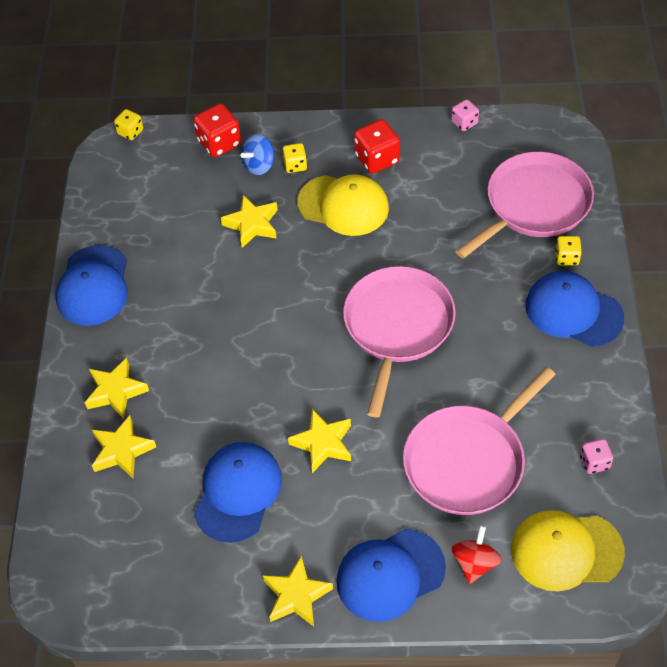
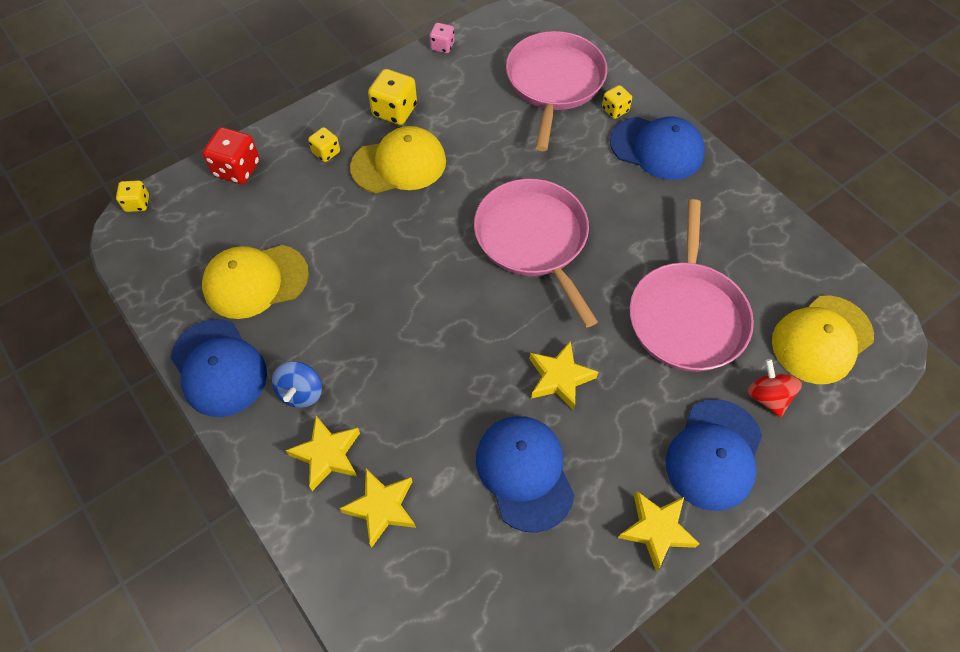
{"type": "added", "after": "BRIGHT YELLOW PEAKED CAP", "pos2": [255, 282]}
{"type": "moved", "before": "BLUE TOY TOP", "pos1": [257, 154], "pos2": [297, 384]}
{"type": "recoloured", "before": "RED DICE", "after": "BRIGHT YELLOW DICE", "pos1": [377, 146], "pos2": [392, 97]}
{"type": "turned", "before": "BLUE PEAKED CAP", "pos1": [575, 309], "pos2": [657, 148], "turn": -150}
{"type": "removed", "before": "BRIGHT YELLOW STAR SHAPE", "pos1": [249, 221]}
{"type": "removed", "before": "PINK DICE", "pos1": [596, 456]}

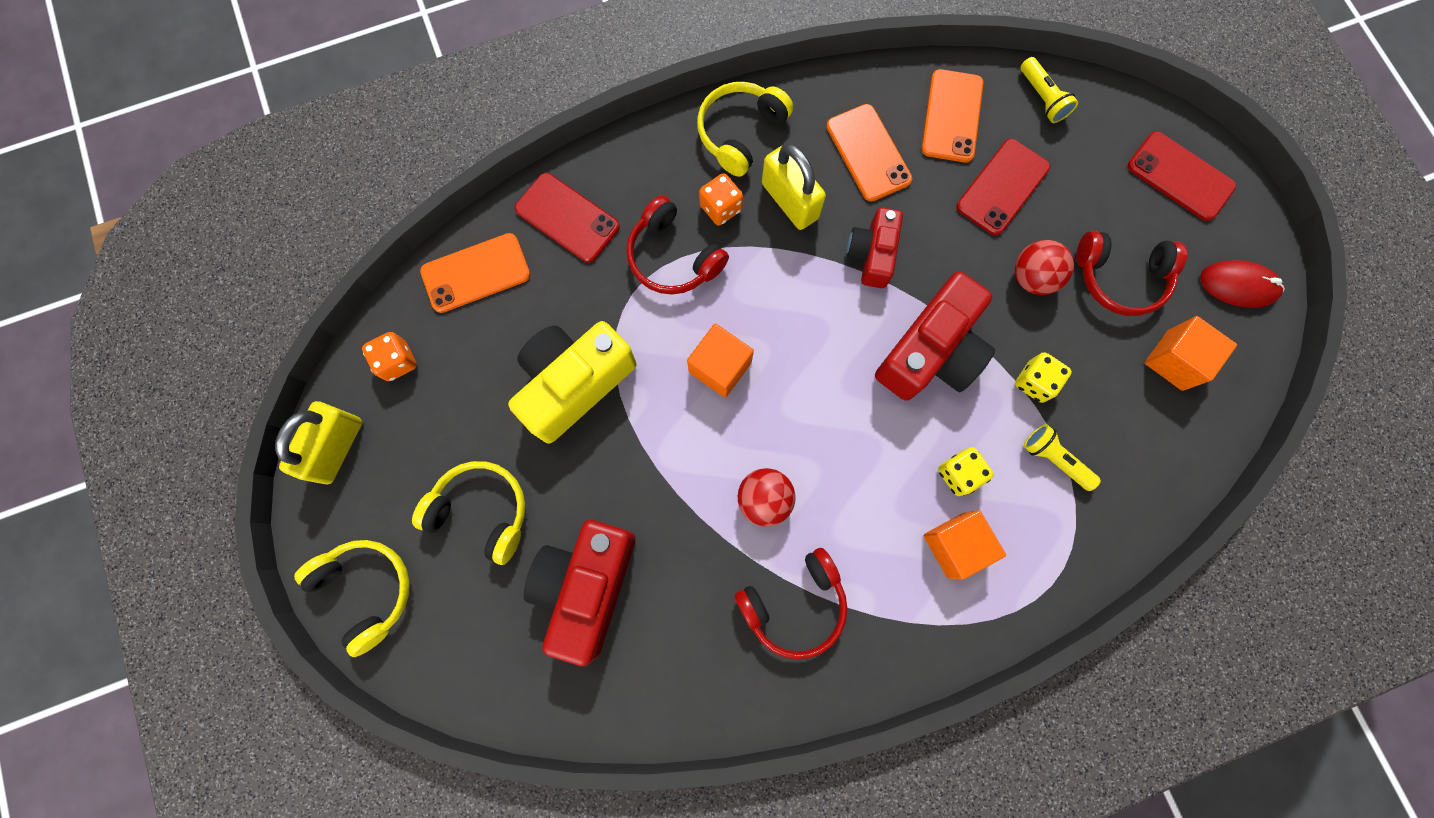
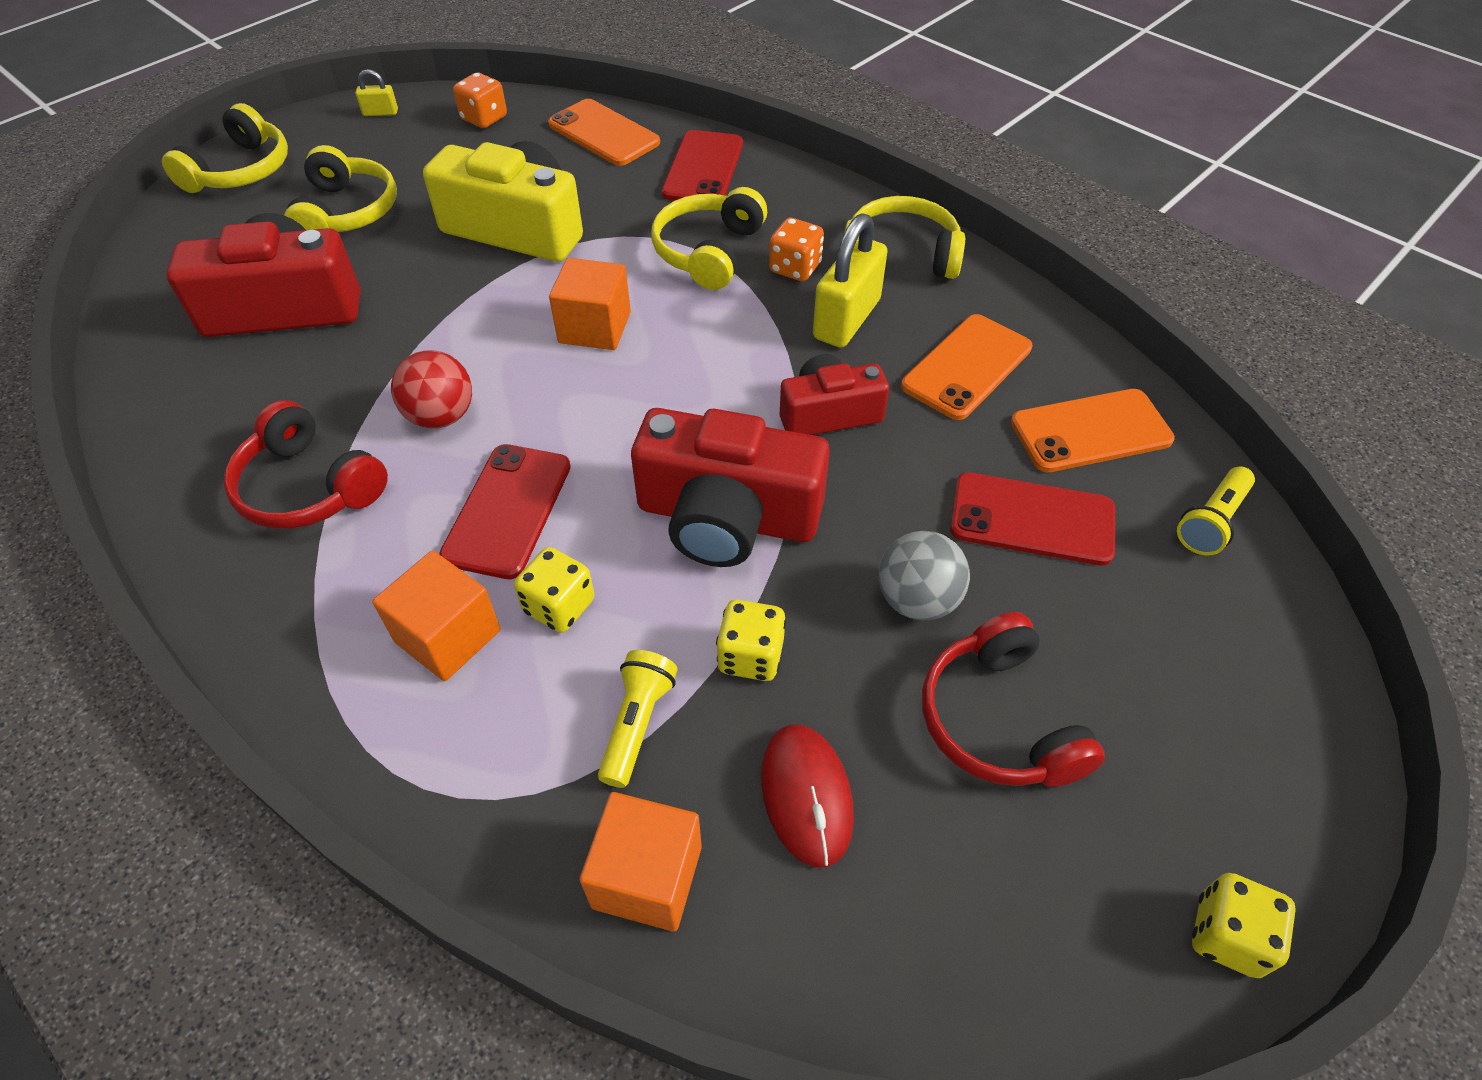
{"type": "resized", "before": "BRIGHT YELLOW LOCK", "pos1": [318, 442], "pos2": [376, 92], "scale": 0.46}
{"type": "moved", "before": "RED SMARTPHONE", "pos1": [1182, 176], "pos2": [505, 511]}
{"type": "moved", "before": "BRIGHT ORANGE CUBE", "pos1": [1190, 353], "pos2": [641, 862]}
{"type": "recoloured", "before": "RED OVER-EAR HEADPHONES", "after": "BRIGHT YELLOW OVER-EAR HEADPHONES", "pos1": [677, 245], "pos2": [709, 238]}
{"type": "moved", "before": "RED MOUSE", "pos1": [1242, 284], "pos2": [807, 796]}
{"type": "recoloured", "before": "RED PLAY BALL", "after": "GRAY PLAY BALL", "pos1": [1044, 267], "pos2": [924, 576]}
{"type": "added", "after": "BRIGHT YELLOW DICE", "pos2": [1244, 925]}

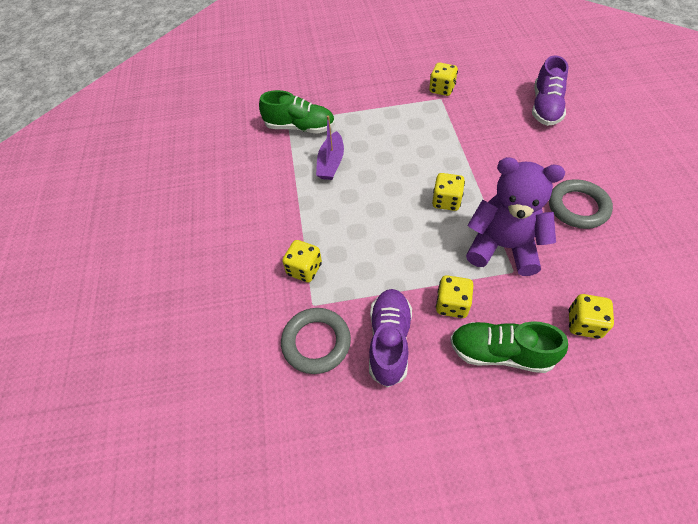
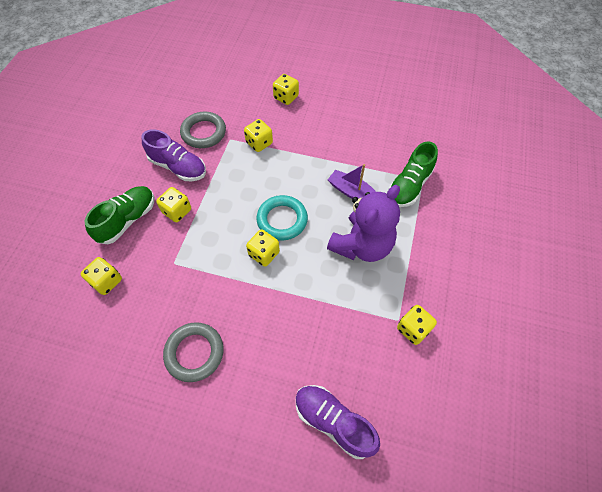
{"type": "added", "after": "TEAL RING", "pos2": [282, 217]}
{"type": "added", "after": "BRIGHT YELLOW DICE", "pos2": [286, 89]}
{"type": "moved", "before": "PURPLE TEDDY", "pos1": [515, 216], "pos2": [363, 223]}

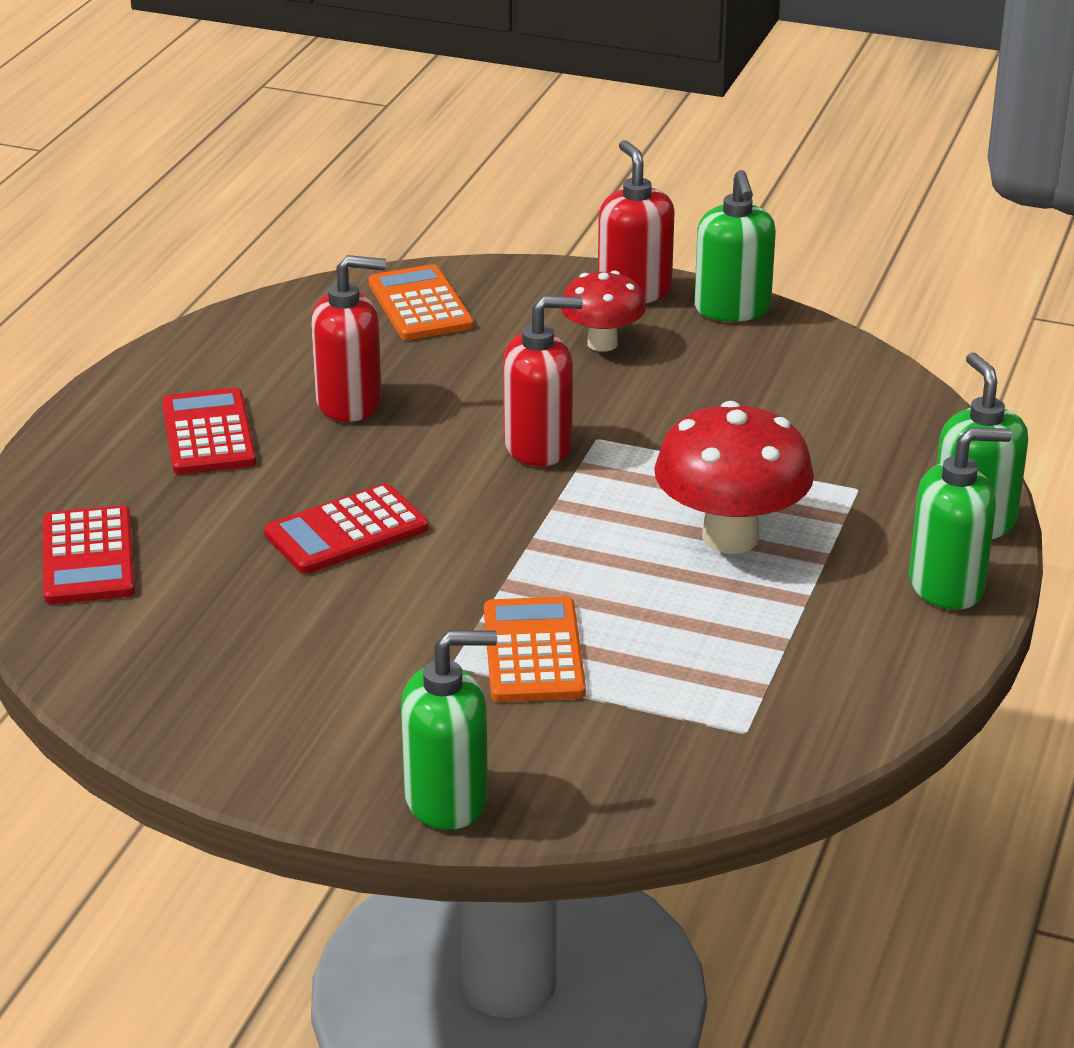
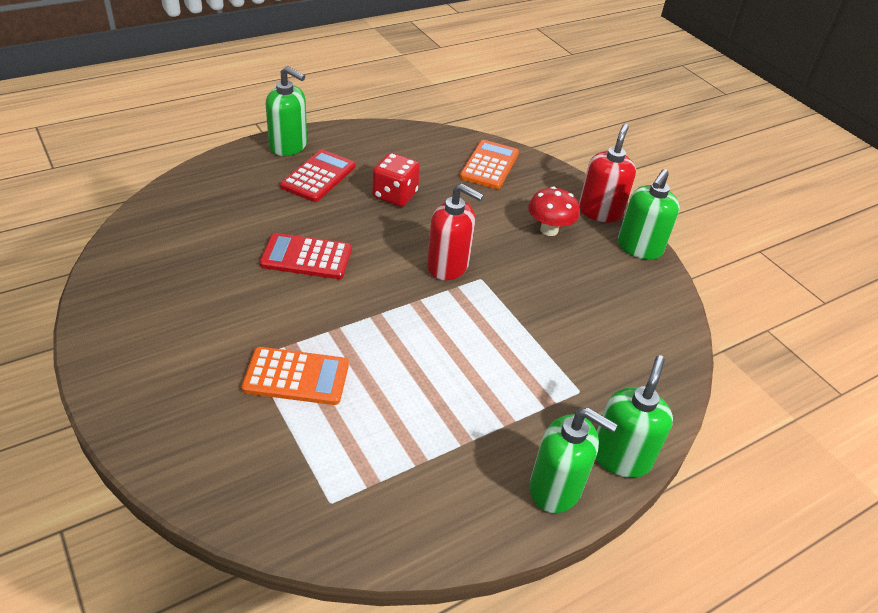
{"type": "turned", "before": "BRIGHT ORANGE POCKET CALCULATOR", "pos1": [535, 649], "pos2": [295, 376], "turn": 60}
{"type": "moved", "before": "GREEN SOAP DISPENSER", "pos1": [449, 730], "pos2": [286, 111]}
{"type": "replaced", "before": "RED SOAP DISPENSER", "after": "RED DICE", "pos1": [348, 338], "pos2": [396, 180]}
{"type": "removed", "before": "RED POCKET CALCULATOR", "pos1": [89, 554]}
{"type": "removed", "before": "RED MUSHROOM", "pos1": [734, 477]}

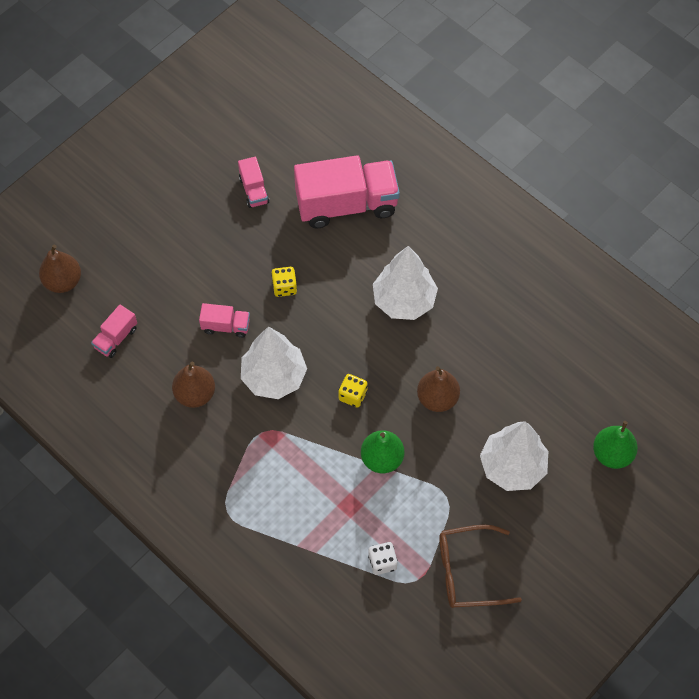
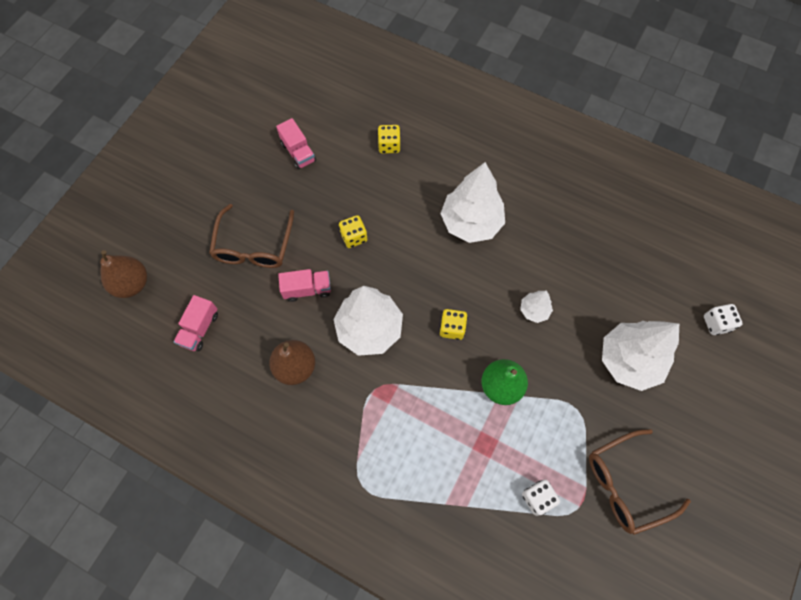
{"type": "added", "after": "DARK BROWN GLASSES", "pos2": [251, 236]}
{"type": "replaced", "before": "PINK LORRY", "after": "BRIGHT YELLOW DICE", "pos1": [347, 191], "pos2": [389, 139]}
{"type": "replaced", "before": "DARK BROWN PEAR FRUIT", "after": "PURE WHITE TOY TREE", "pos1": [438, 389], "pos2": [536, 307]}
{"type": "replaced", "before": "GREEN PEAR FRUIT", "after": "PURE WHITE DICE", "pos1": [615, 445], "pos2": [723, 319]}

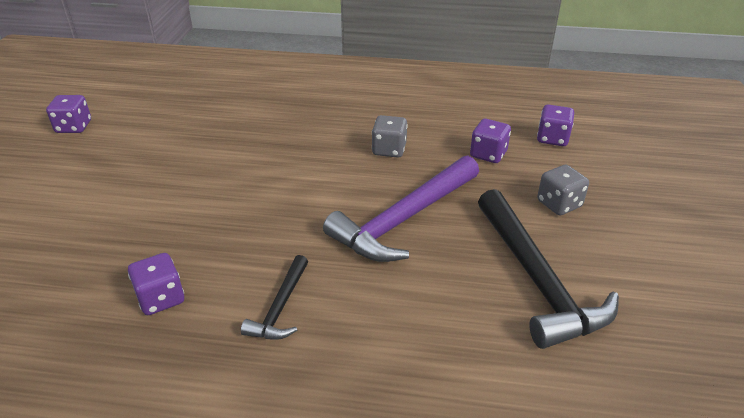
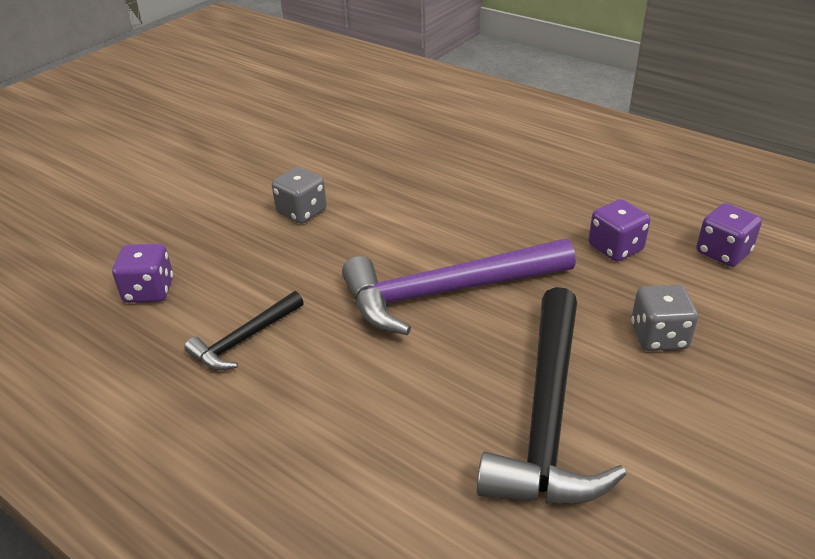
{"type": "moved", "before": "GRAY DICE", "pos1": [390, 136], "pos2": [299, 195]}
{"type": "removed", "before": "PURPLE DICE", "pos1": [68, 114]}

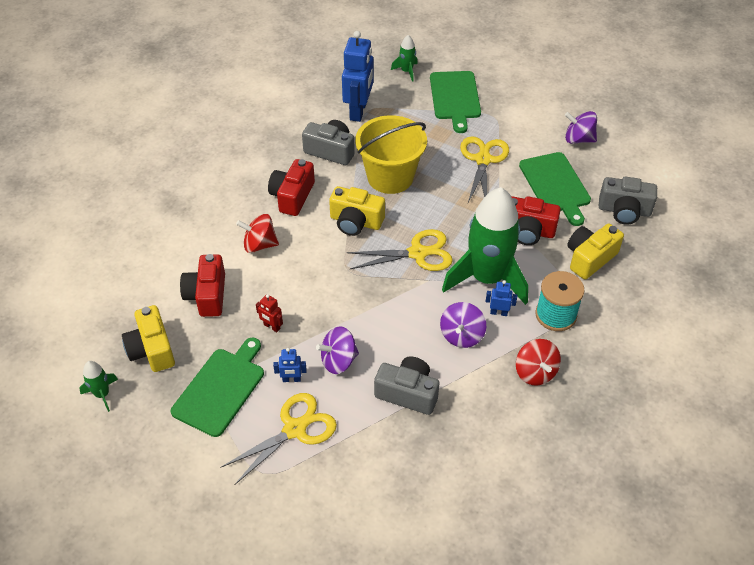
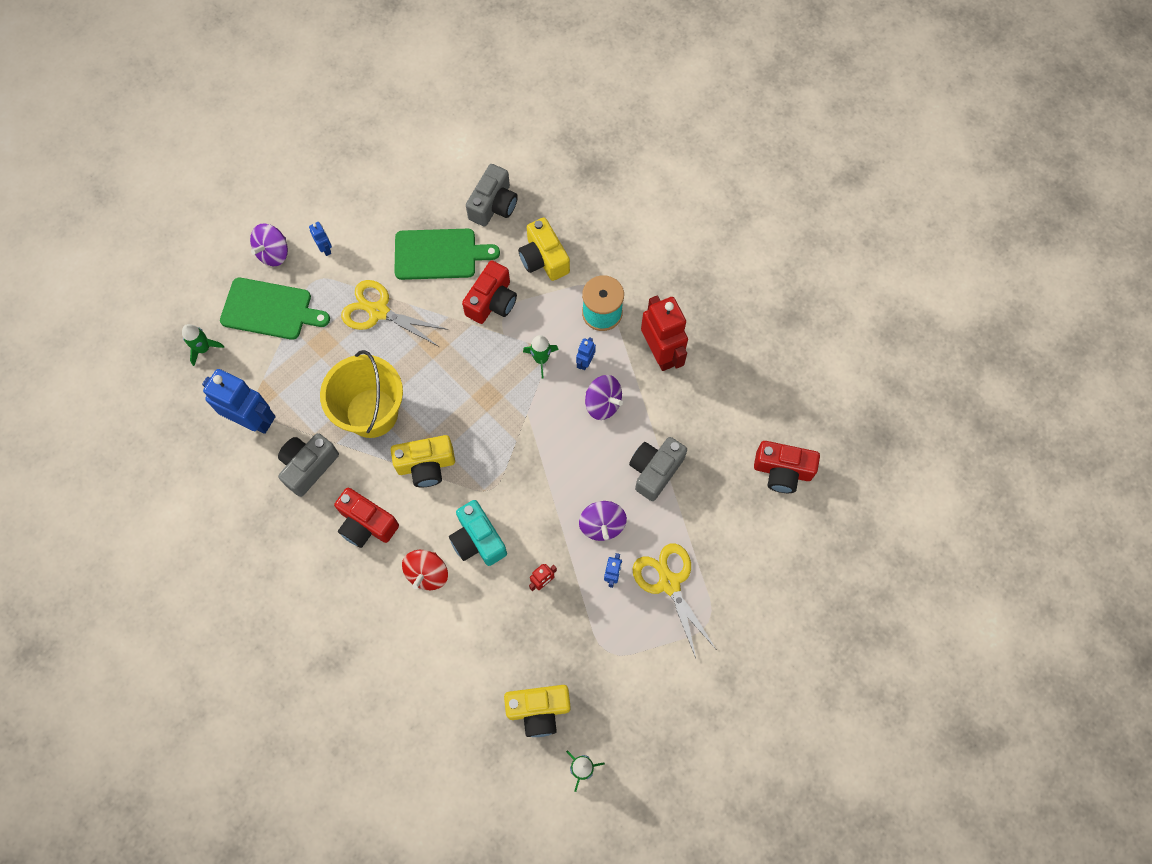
{"type": "moved", "before": "PURPLE TOY TOP", "pos1": [581, 127], "pos2": [269, 244]}
{"type": "added", "after": "BLUE TOY ROBOT", "pos2": [320, 239]}
{"type": "turned", "before": "BRIGHT YELLOW COMPACT CAMERA", "pos1": [357, 211], "pos2": [423, 461], "turn": 45}
{"type": "added", "after": "TEAL COMPACT CAMERA", "pos2": [478, 533]}
{"type": "resized", "before": "GREEN SPACESHIP", "pos1": [485, 246], "pos2": [541, 356], "scale": 0.41}
{"type": "replaced", "before": "RED TOY TOP", "after": "RED TOY ROBOT", "pos1": [538, 362], "pos2": [664, 333]}
{"type": "moved", "before": "RED COMPACT CAMERA", "pos1": [202, 285], "pos2": [787, 467]}
{"type": "removed", "before": "GREEN BREAD BOARD", "pos1": [217, 387]}
{"type": "removed", "before": "BRIGHT YELLOW PAIR OF SCISSORS", "pos1": [400, 250]}

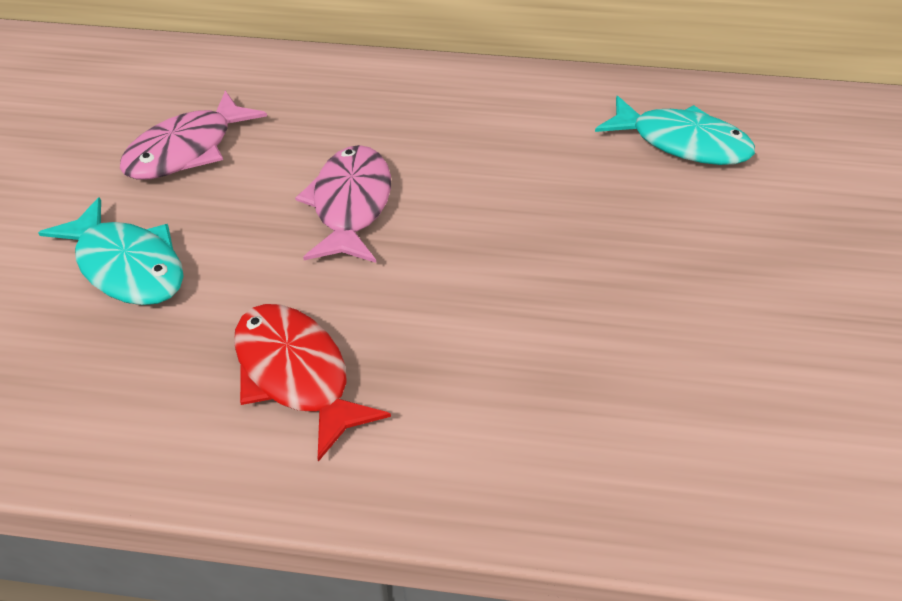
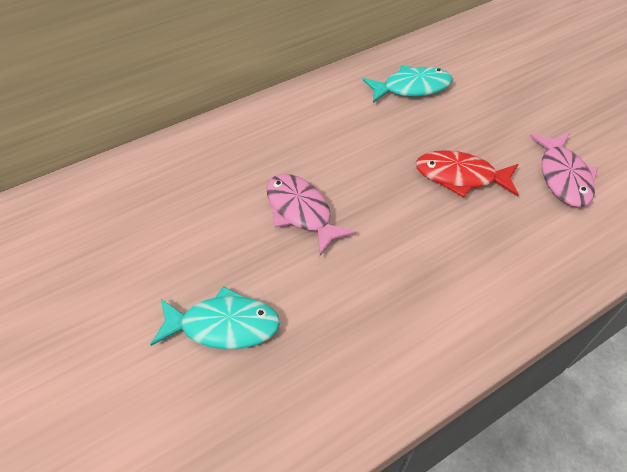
{"type": "moved", "before": "RED FISH", "pos1": [312, 383], "pos2": [467, 173]}
{"type": "moved", "before": "PINK FISH", "pos1": [193, 135], "pos2": [564, 170]}

